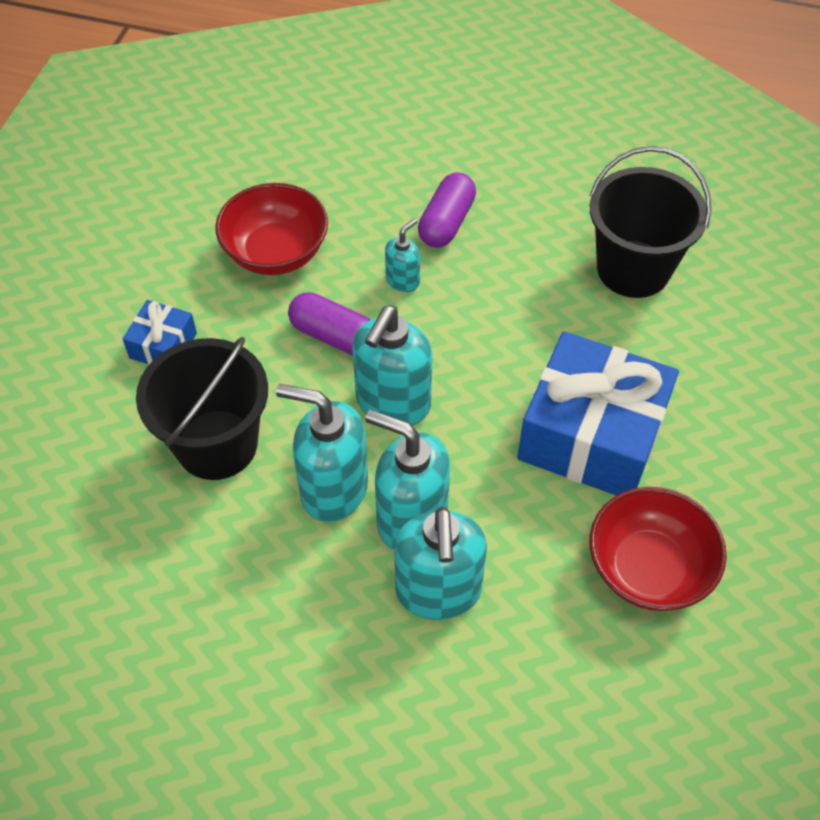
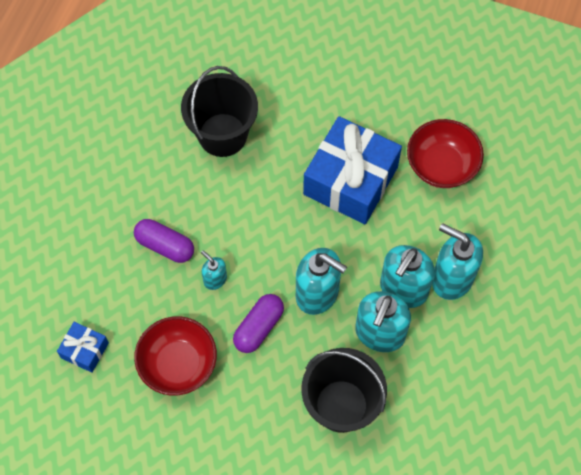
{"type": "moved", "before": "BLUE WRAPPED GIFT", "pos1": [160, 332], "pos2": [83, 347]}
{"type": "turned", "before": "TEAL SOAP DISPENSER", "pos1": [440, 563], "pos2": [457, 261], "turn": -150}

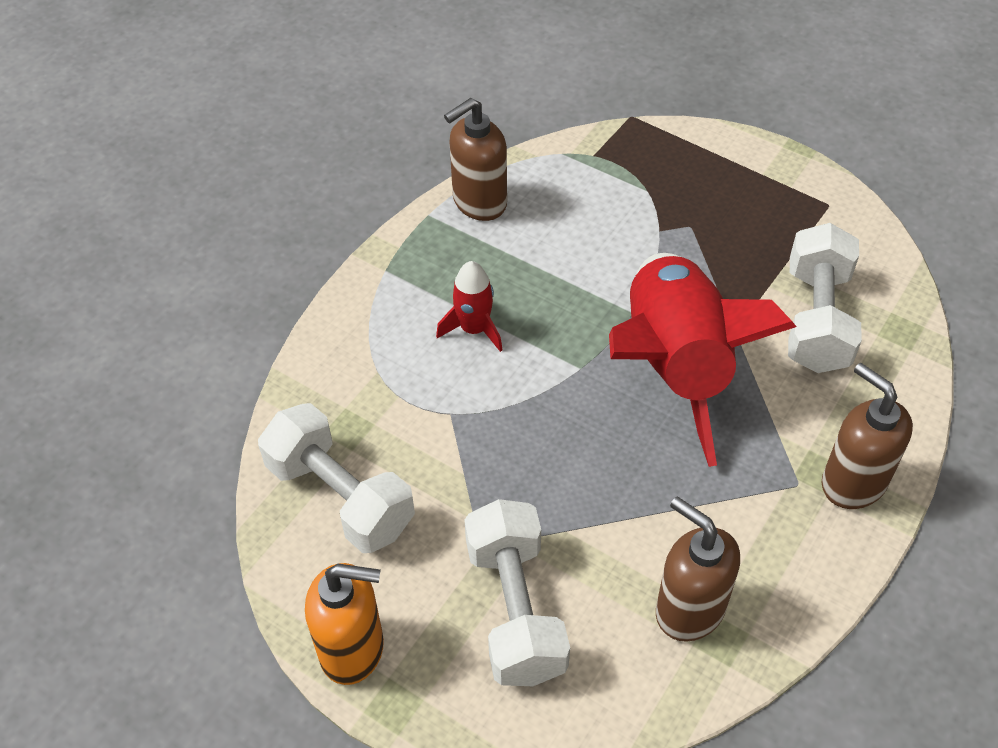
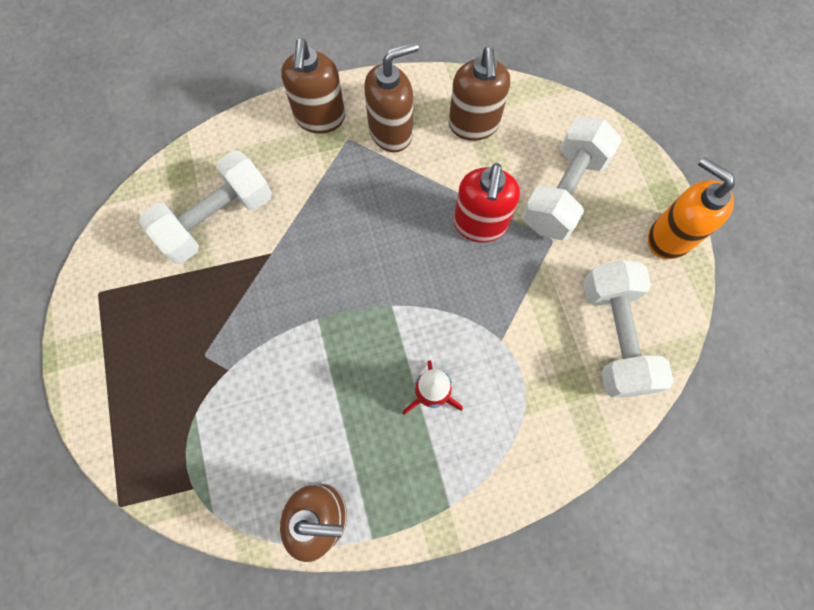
{"type": "added", "after": "DARK BROWN SOAP DISPENSER", "pos2": [391, 97]}
{"type": "added", "after": "RED SOAP DISPENSER", "pos2": [487, 203]}
{"type": "removed", "before": "RED SPACESHIP", "pos1": [702, 360]}

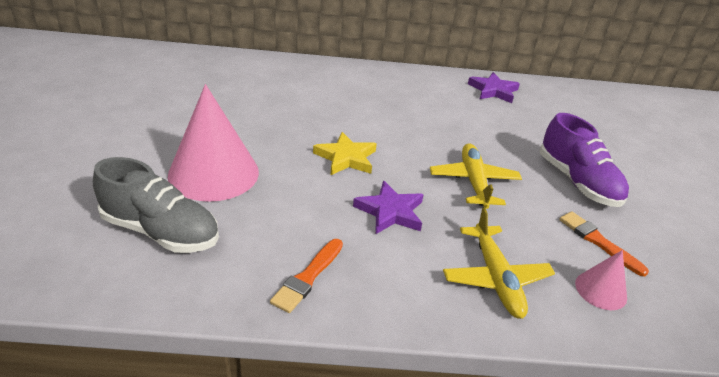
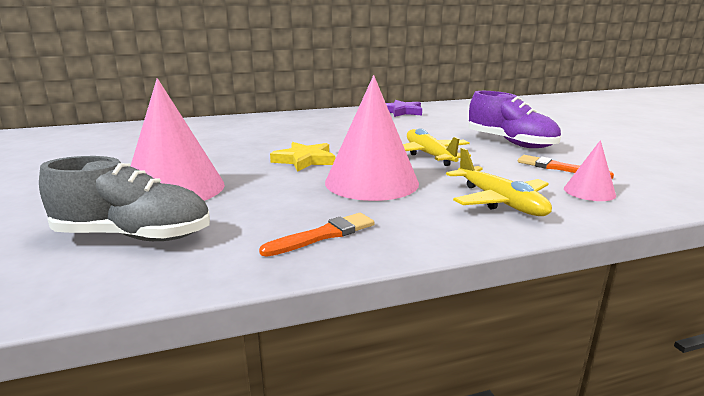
{"type": "turned", "before": "BRIGHT ORANGE PAINTBRUSH", "pos1": [306, 276], "pos2": [317, 235], "turn": -135}
{"type": "replaced", "before": "PURPLE STAR SHAPE", "after": "PINK CONE SHAPE", "pos1": [388, 208], "pos2": [372, 138]}

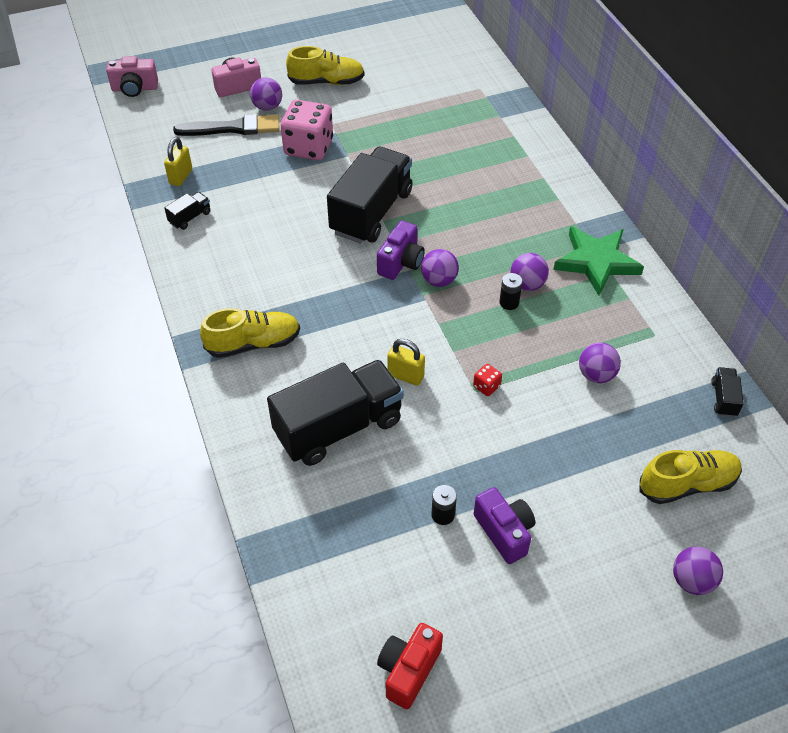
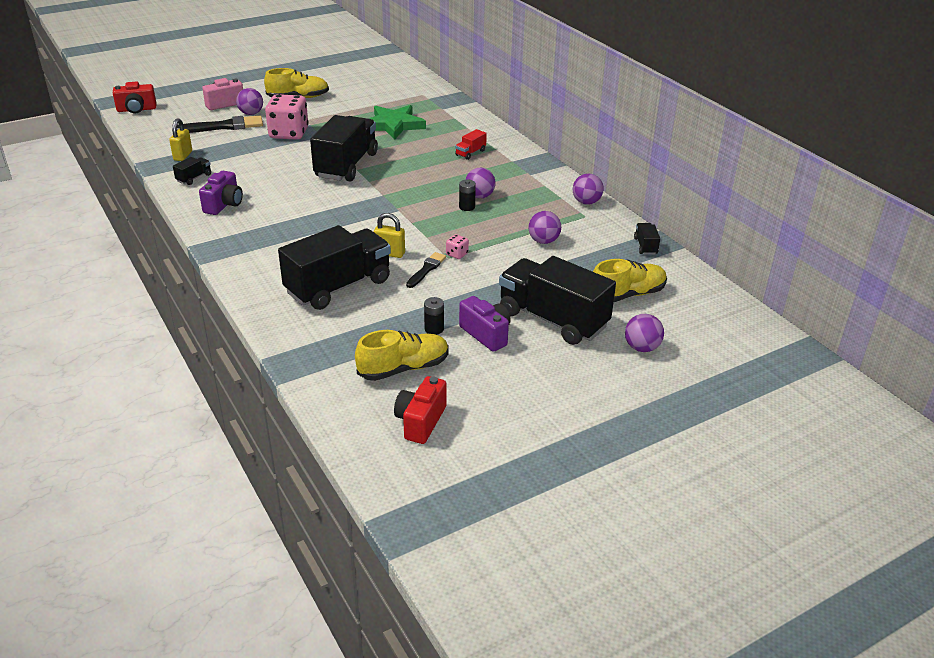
{"type": "recoloured", "before": "PINK COMPACT CAMERA", "after": "RED COMPACT CAMERA", "pos1": [132, 76], "pos2": [134, 97]}
{"type": "moved", "before": "PURPLE COMPACT CAMERA", "pos1": [401, 250], "pos2": [221, 193]}
{"type": "moved", "before": "BRIGHT YELLOW SNEAKER", "pos1": [250, 333], "pos2": [402, 355]}
{"type": "moved", "before": "GREEN STAR SHAPE", "pos1": [598, 260], "pos2": [397, 122]}
{"type": "added", "after": "JET-BLACK PAINTBRUSH", "pos2": [426, 270]}
{"type": "recoloured", "before": "RED DICE", "after": "PINK DICE", "pos1": [487, 380], "pos2": [457, 246]}
{"type": "added", "after": "RED LORRY", "pos2": [471, 144]}
{"type": "added", "after": "JET-BLACK LORRY", "pos2": [557, 300]}
{"type": "moved", "before": "PURPLE PLAY BALL", "pos1": [440, 268], "pos2": [588, 189]}

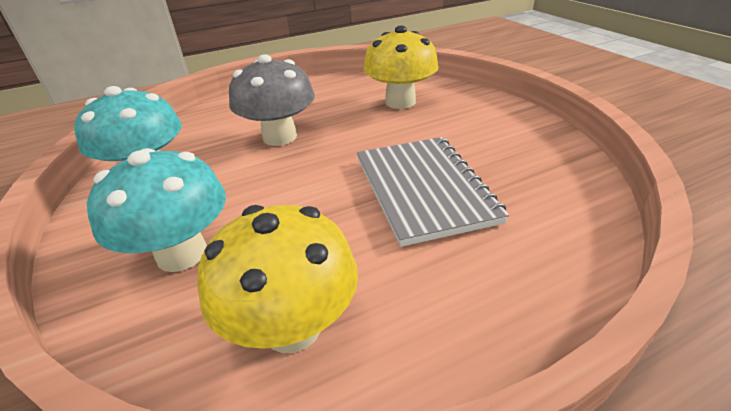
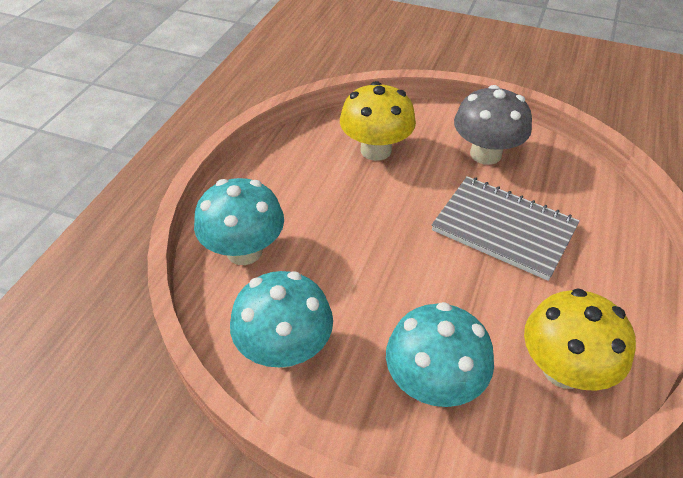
{"type": "added", "after": "TEAL MUSHROOM", "pos2": [239, 221]}
{"type": "moved", "before": "GRAY MUSHROOM", "pos1": [272, 100], "pos2": [493, 125]}

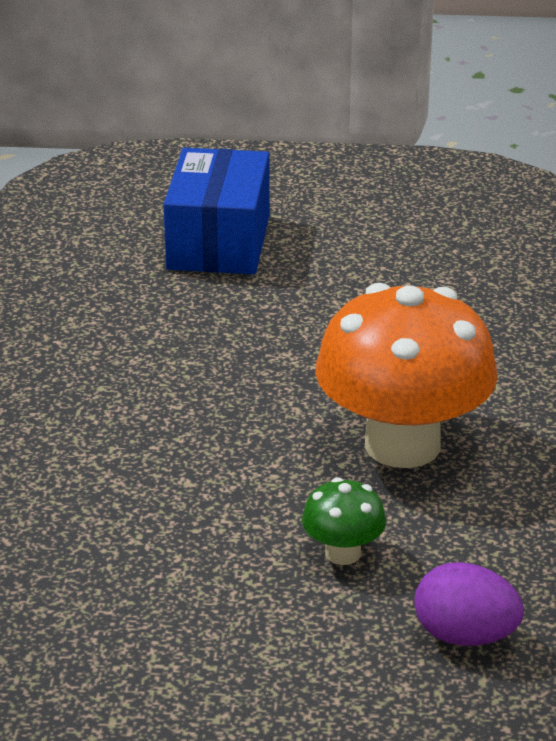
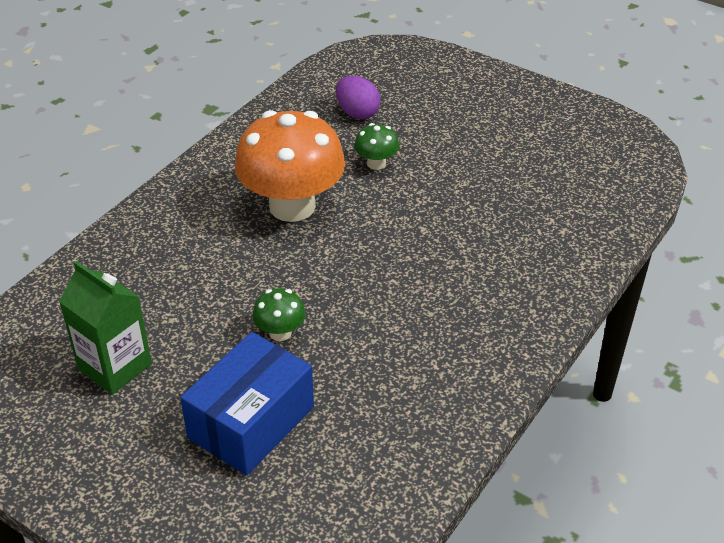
{"type": "added", "after": "GREEN MILK CARTON", "pos2": [105, 328]}
{"type": "added", "after": "GREEN MUSHROOM", "pos2": [279, 314]}

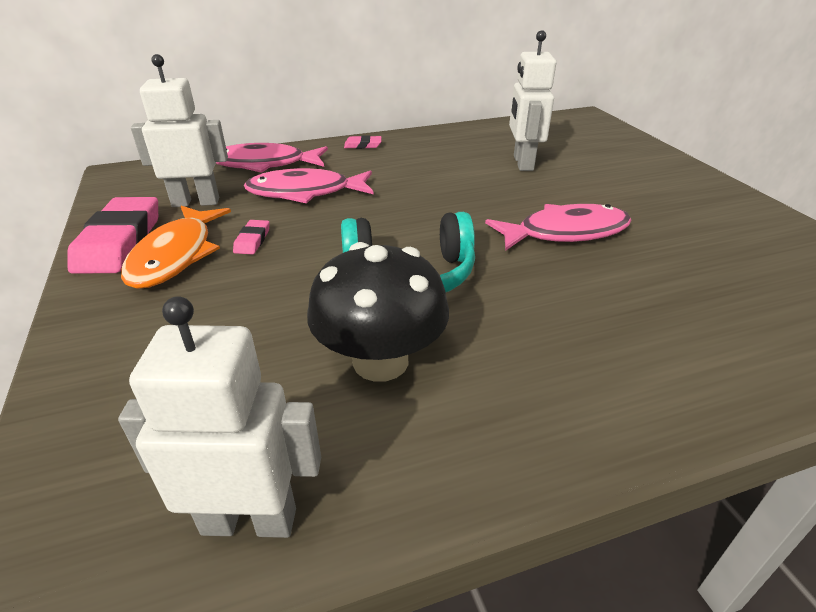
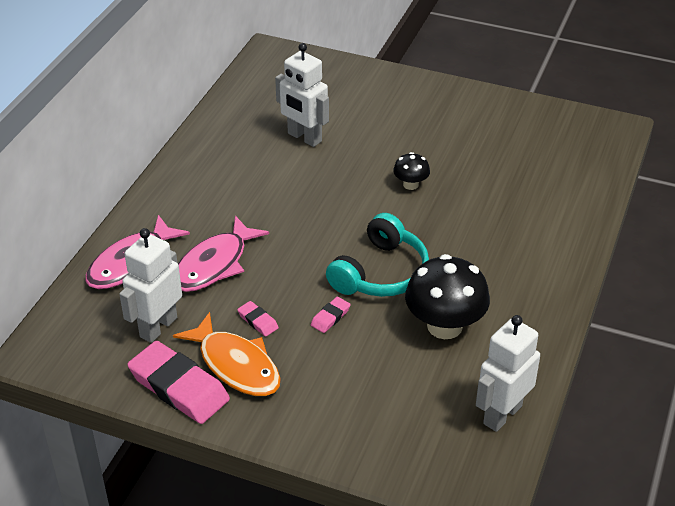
{"type": "moved", "before": "PINK GUM ERASER", "pos1": [363, 142], "pos2": [331, 315]}
{"type": "replaced", "before": "PINK FISH", "after": "JET-BLACK MUSHROOM", "pos1": [558, 227], "pos2": [411, 171]}

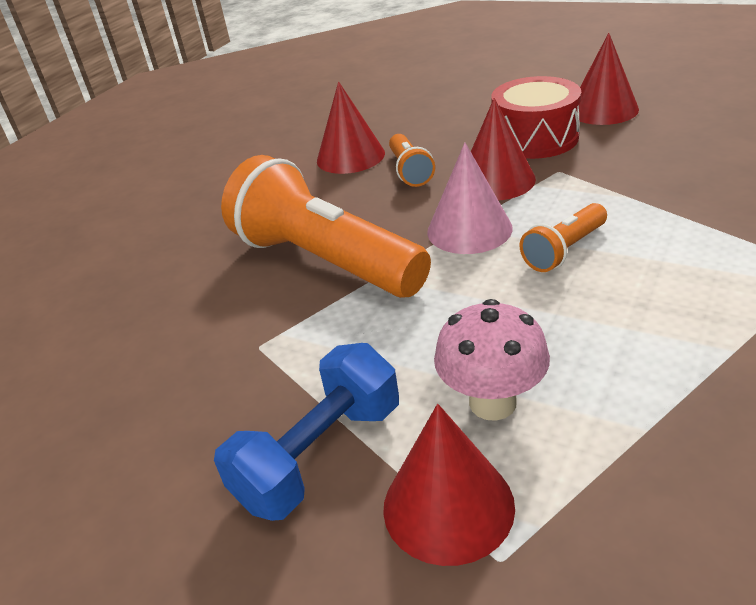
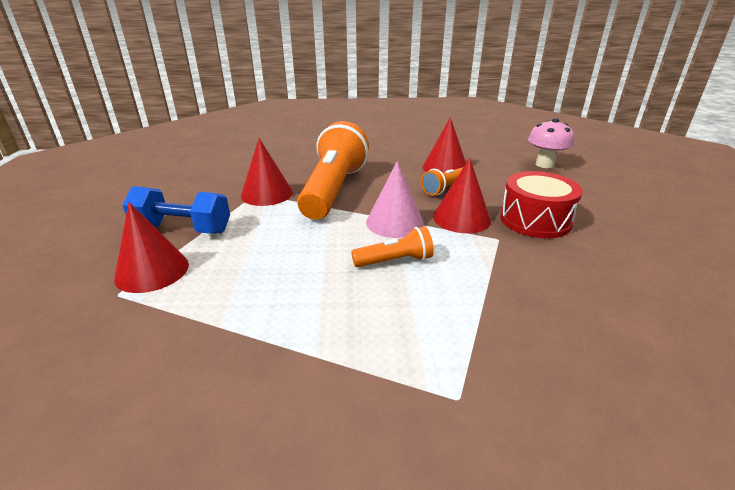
{"type": "moved", "before": "RED CONE SHAPE", "pos1": [609, 79], "pos2": [267, 172]}
{"type": "turned", "before": "BRIGHT ORANGE POCKET TORCH", "pos1": [563, 237], "pos2": [392, 246], "turn": 150}
{"type": "moved", "before": "PINK MUSHROOM", "pos1": [492, 360], "pos2": [551, 143]}

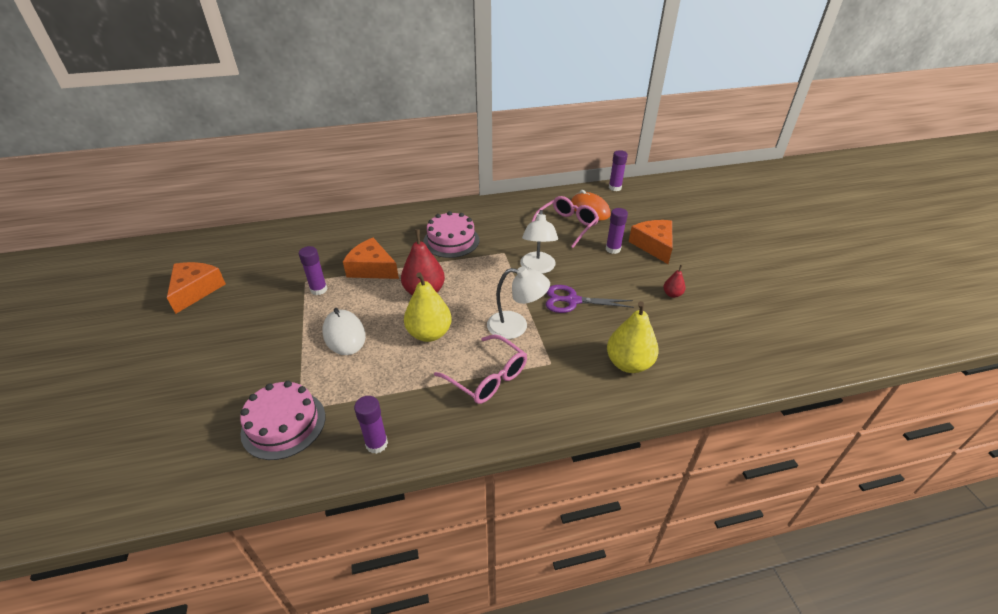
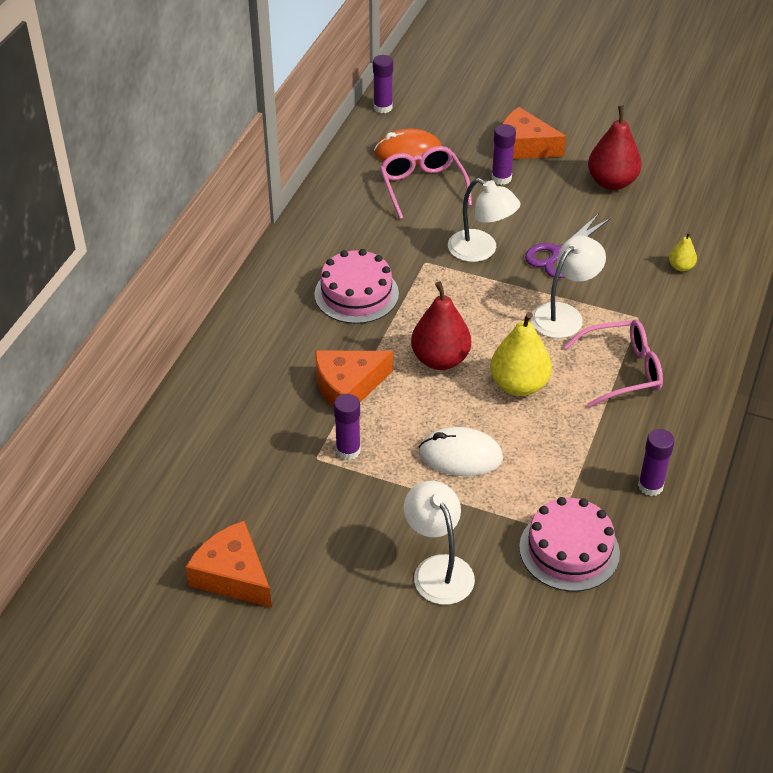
{"type": "added", "after": "PURE WHITE DESK LAMP", "pos2": [439, 543]}
{"type": "resized", "before": "RED PEAR FRUIT", "pos1": [674, 281], "pos2": [614, 147], "scale": 2.03}
{"type": "resized", "before": "BRIGHT YELLOW PEAR FRUIT", "pos1": [633, 337], "pos2": [683, 251], "scale": 0.49}

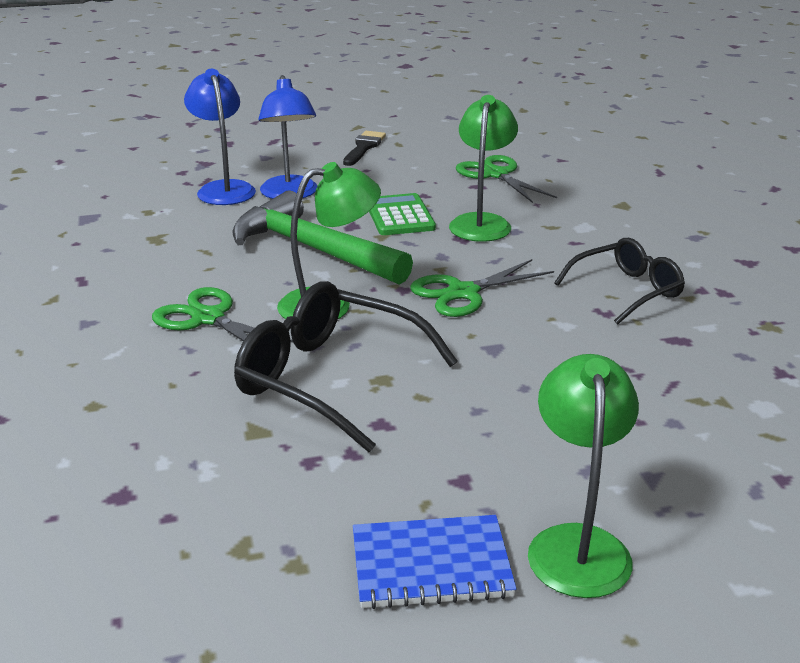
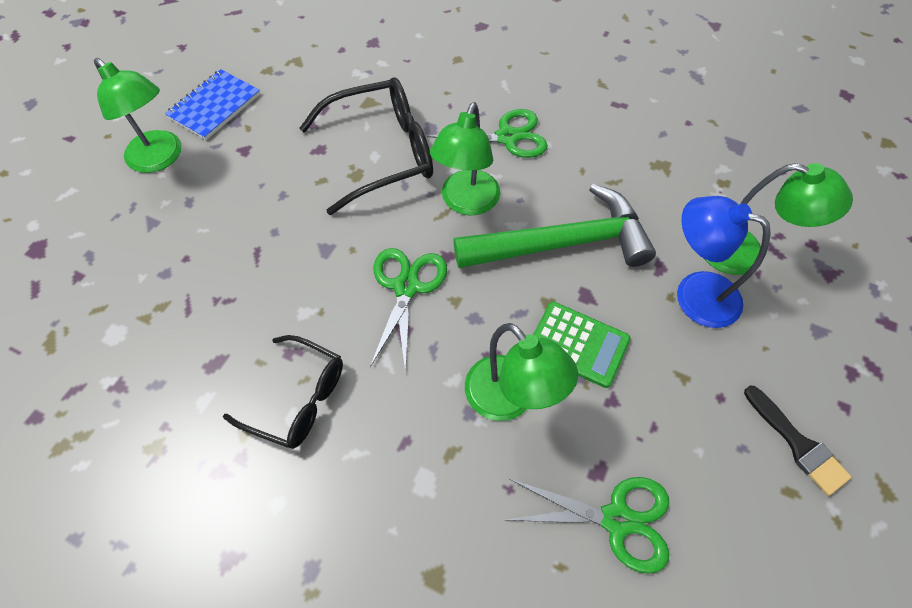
{"type": "turned", "before": "JET-BLACK GLASSES", "pos1": [619, 281], "pos2": [283, 392], "turn": -75}
{"type": "recoloured", "before": "BLUE DESK LAMP", "after": "GREEN DESK LAMP", "pos1": [220, 137], "pos2": [779, 219]}

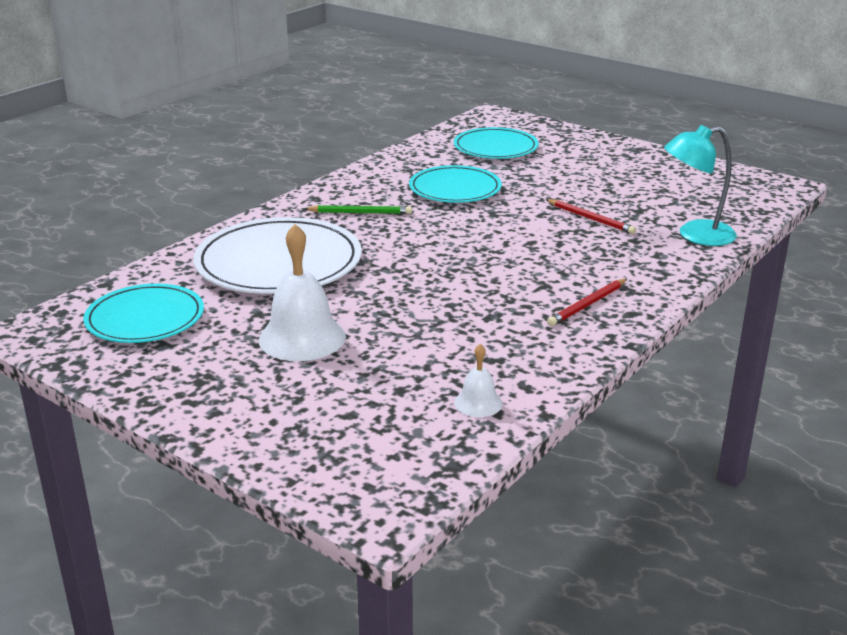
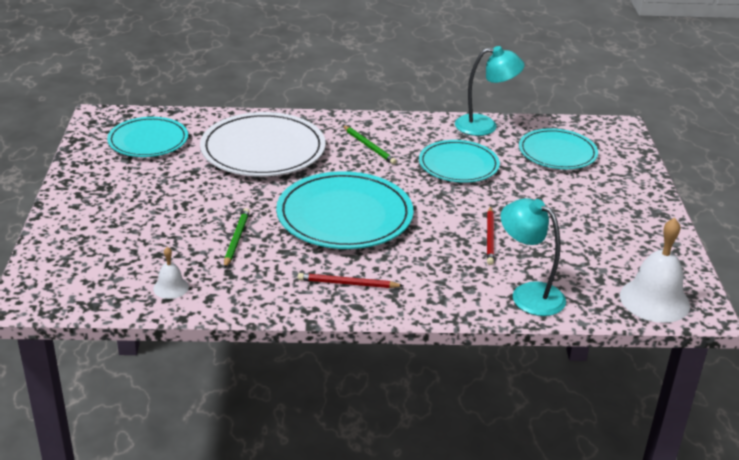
{"type": "added", "after": "GREEN WOODEN PENCIL", "pos2": [237, 238]}
{"type": "added", "after": "TEAL PLATE", "pos2": [344, 210]}
{"type": "added", "after": "TEAL DESK LAMP", "pos2": [490, 91]}
{"type": "moved", "before": "PURE WHITE HAND BELL", "pos1": [302, 292], "pos2": [655, 270]}

